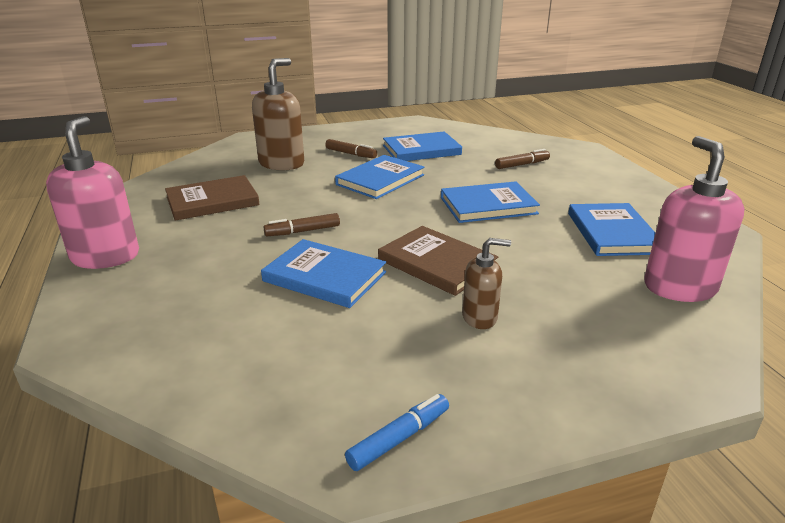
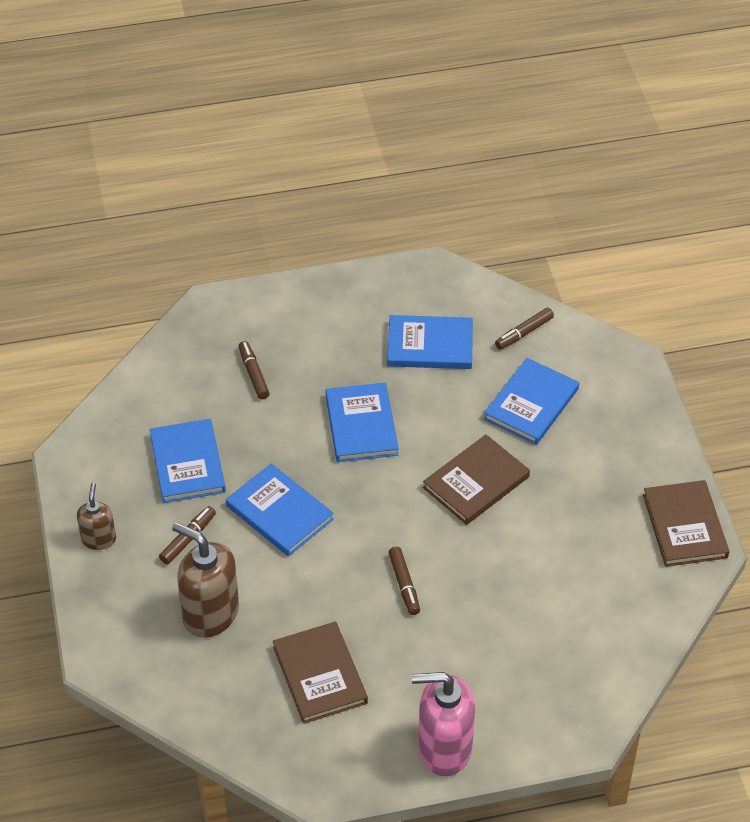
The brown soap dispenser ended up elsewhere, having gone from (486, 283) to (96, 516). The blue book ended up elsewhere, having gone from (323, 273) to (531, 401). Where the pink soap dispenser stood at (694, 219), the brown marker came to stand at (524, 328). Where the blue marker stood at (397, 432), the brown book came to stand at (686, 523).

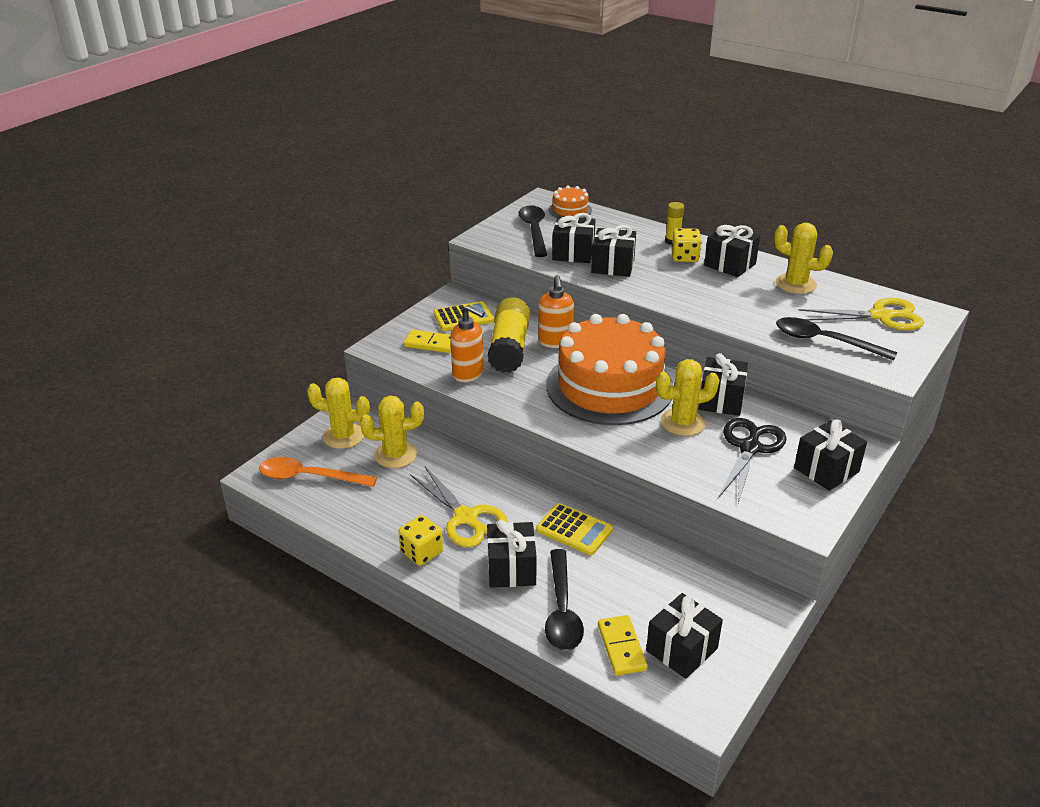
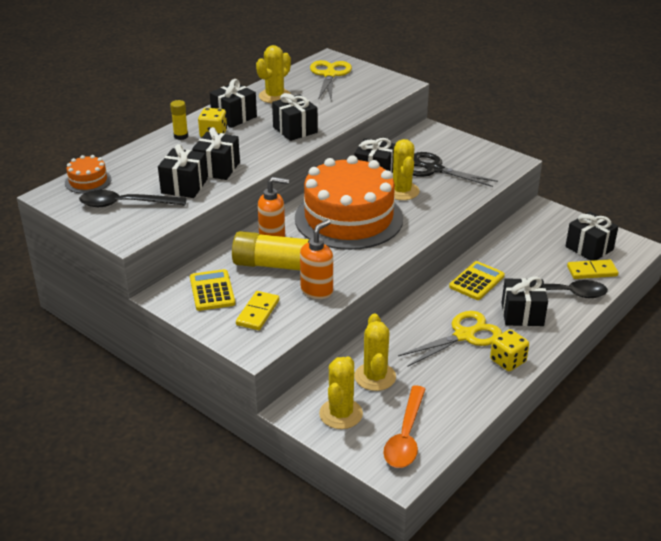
The black gift ended up elsewhere, having gone from (830, 455) to (295, 117). The second view lost the black spoon at (836, 338).

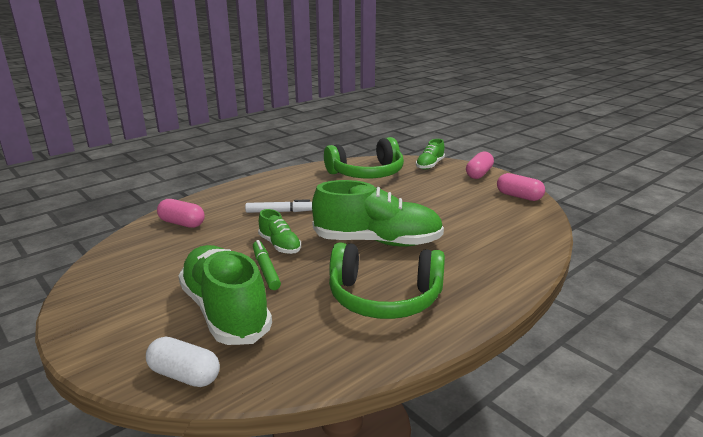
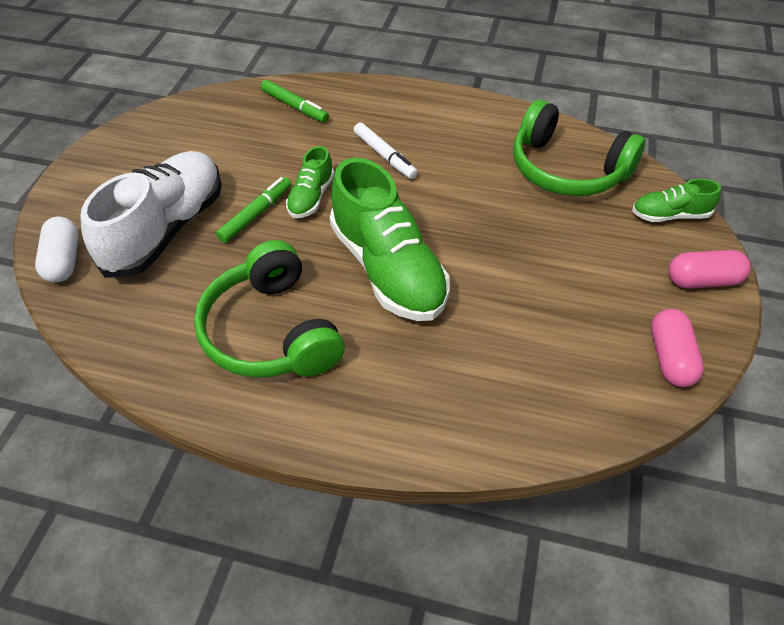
What was the green shoe at (225, 295) turned into the white shoe at (151, 214). Where the pink capsule stood at (181, 213), the green marker came to stand at (295, 101).

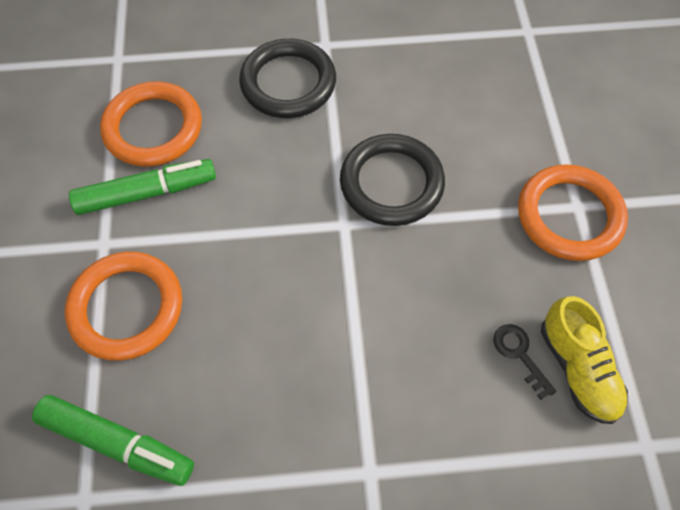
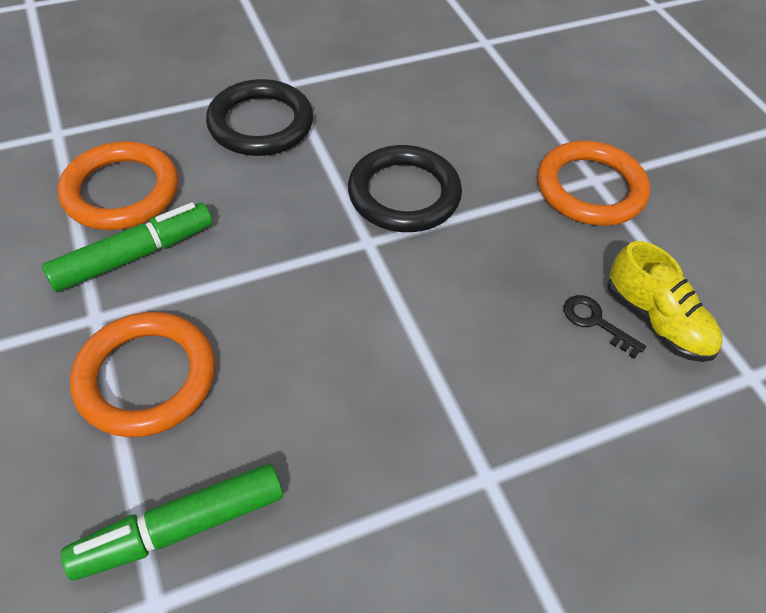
The green marker at (113, 440) ended up facing another way, 150 degrees clockwise from before.

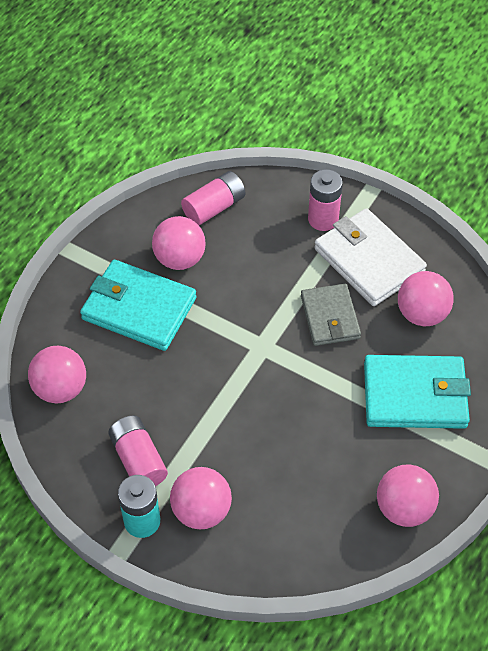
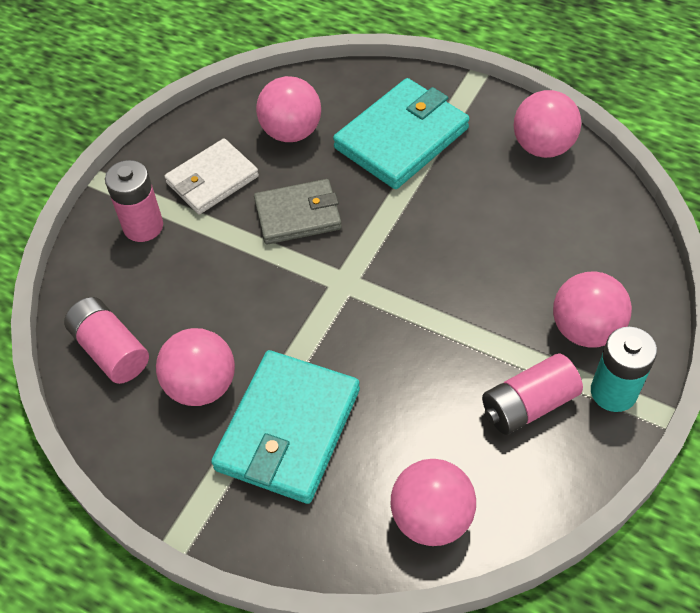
The size of the white wallet at (370, 257) changed by a factor of 0.66. The turquoise wallet at (417, 392) ended up facing another way, 45 degrees clockwise from before.

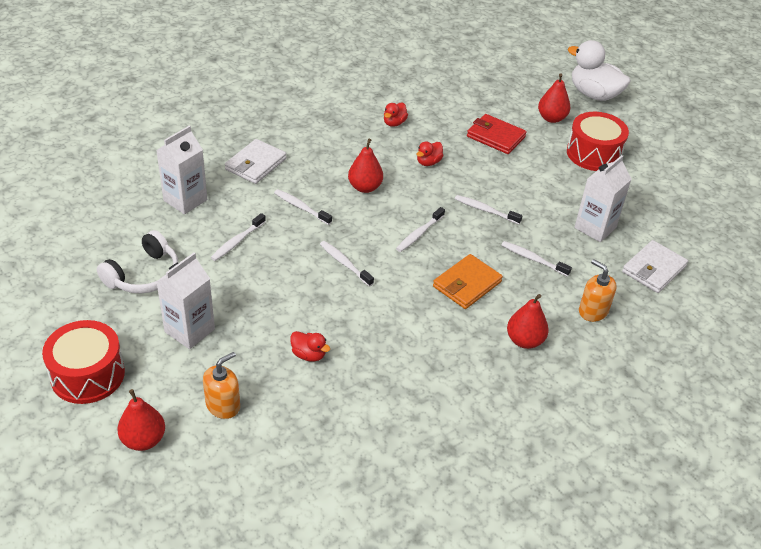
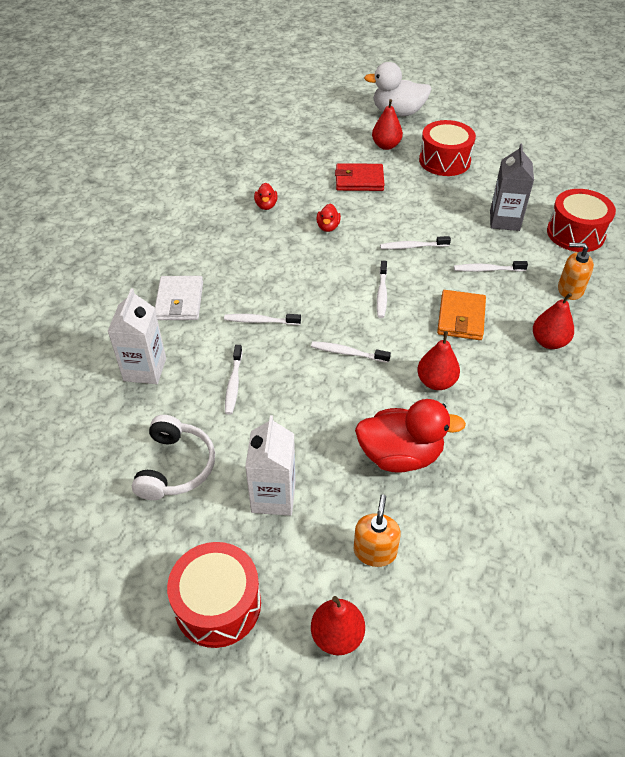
The size of the red duck at (310, 346) changed by a factor of 2.10. The red pear ended up elsewhere, having gone from (365, 166) to (438, 360). What was the white carton at (602, 198) turned into the grey carton at (512, 187). Where the white wallet stood at (655, 266), the red drum came to stand at (581, 220).

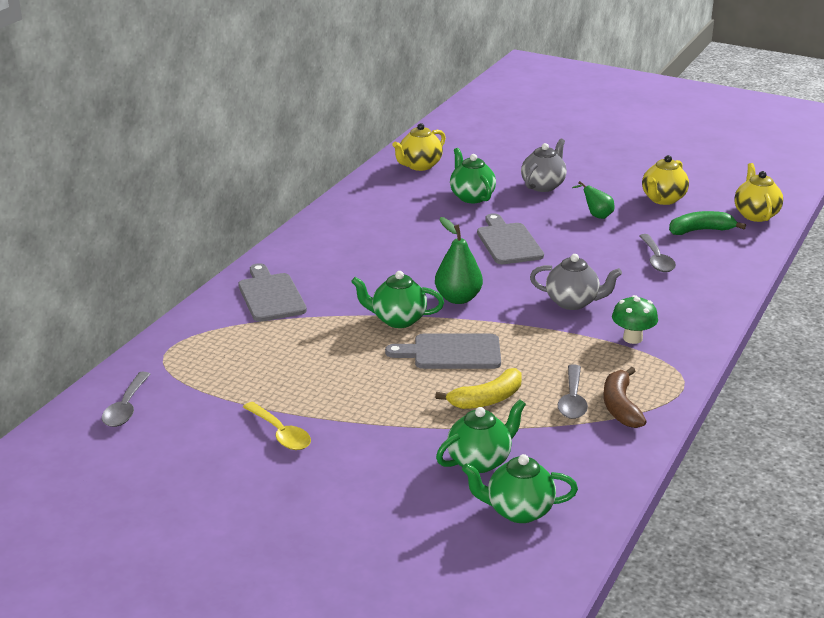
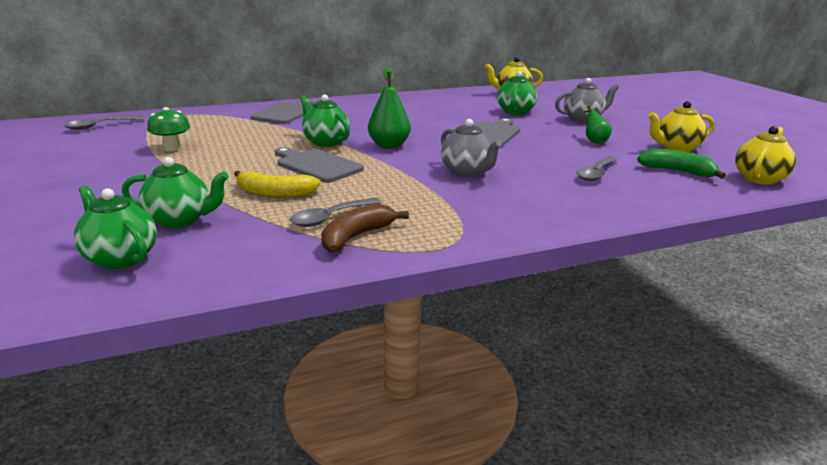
The green mushroom ended up elsewhere, having gone from (635, 319) to (168, 129). The second view lost the yellow spoon at (277, 426).

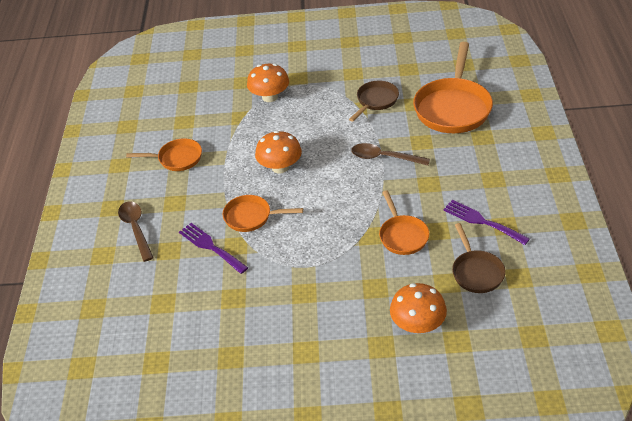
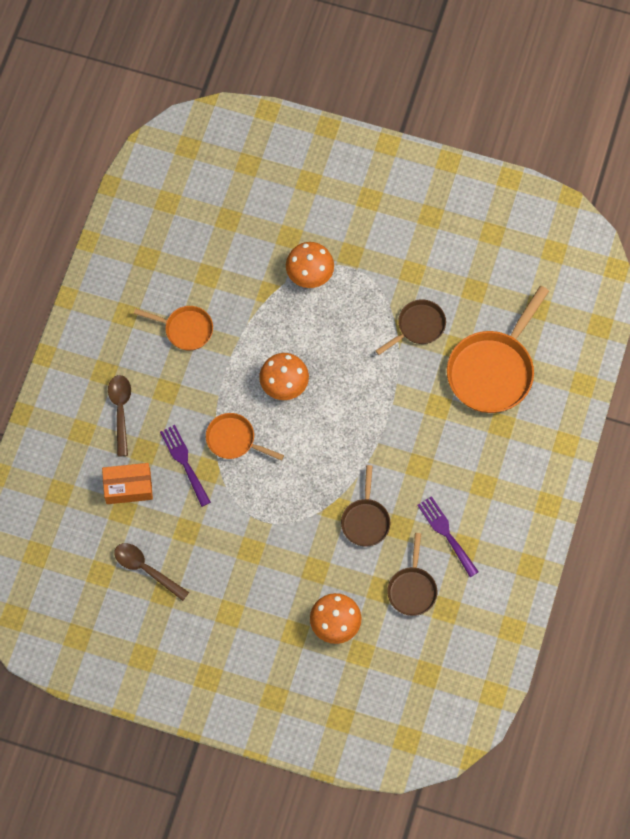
The second view gained the orange box at (127, 483). The brown spoon ended up elsewhere, having gone from (390, 154) to (151, 572). What was the orange pan at (404, 222) turned into the brown pan at (365, 505).

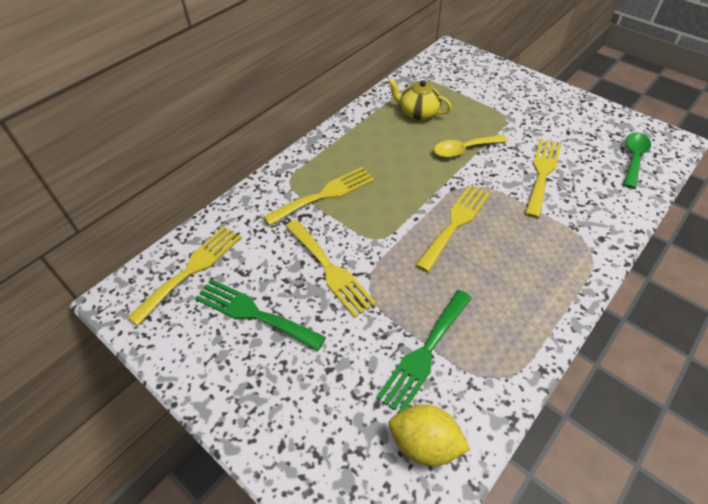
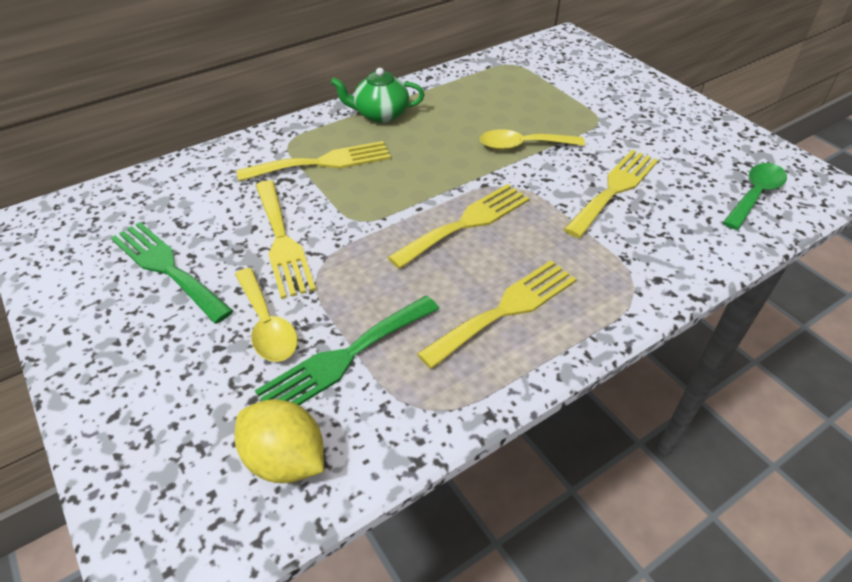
The second view gained the yellow spoon at (266, 315). The second view gained the green teapot at (378, 95). The yellow fork ended up elsewhere, having gone from (184, 276) to (497, 314). The second view lost the yellow teapot at (420, 99).

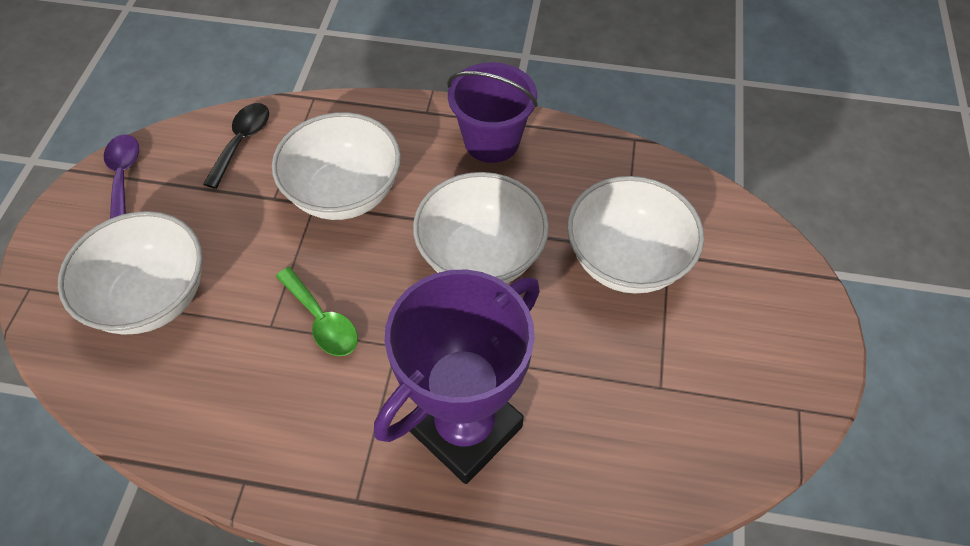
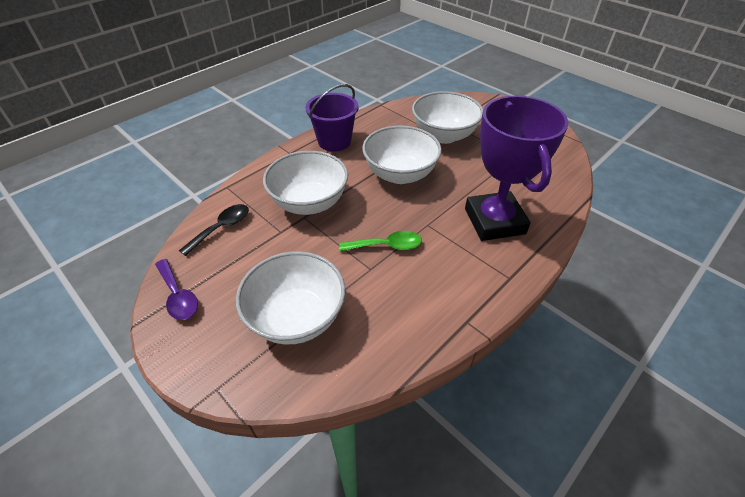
The purple spoon at (121, 177) ended up facing another way, 150 degrees counterclockwise from before. The black spoon at (236, 146) ended up facing another way, 75 degrees clockwise from before.

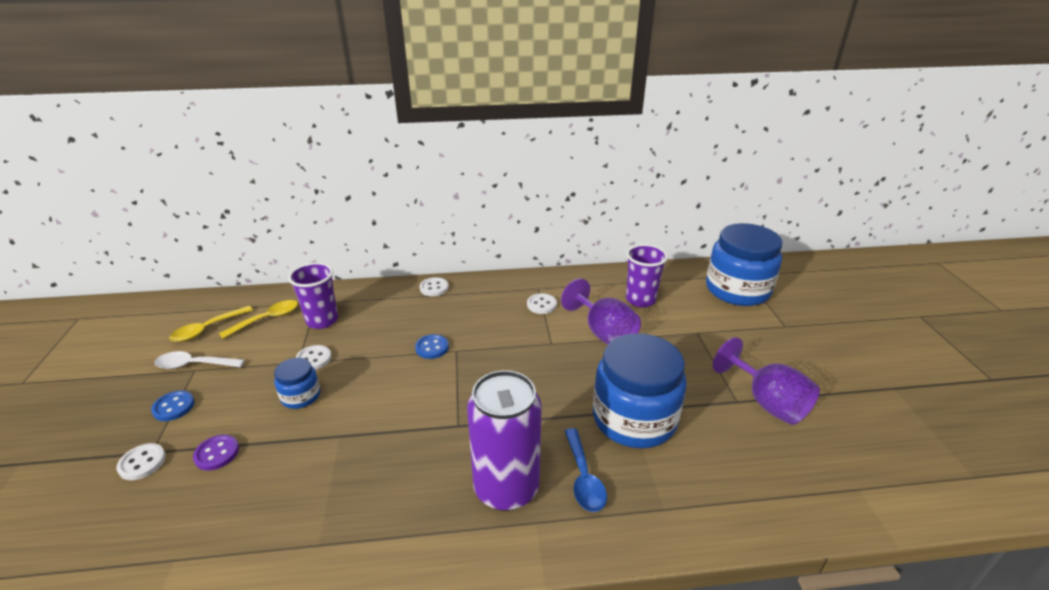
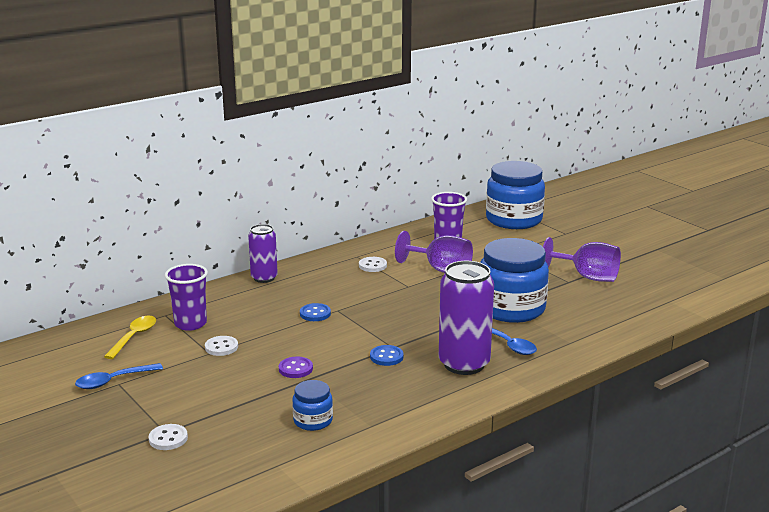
What was the white spoon at (199, 360) turned into the blue spoon at (119, 376). Where the white button stood at (434, 286), the purple can came to stand at (263, 253). The purple button ended up elsewhere, having gone from (216, 452) to (296, 367). The blue jar ended up elsewhere, having gone from (297, 383) to (312, 405). The blue button ended up elsewhere, having gone from (173, 405) to (387, 355). The second view lost the yellow spoon at (211, 324).

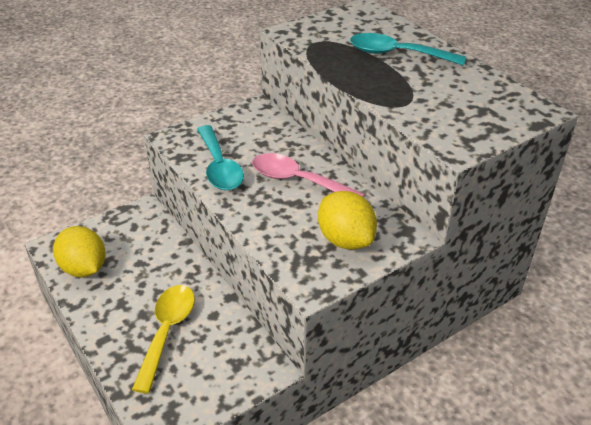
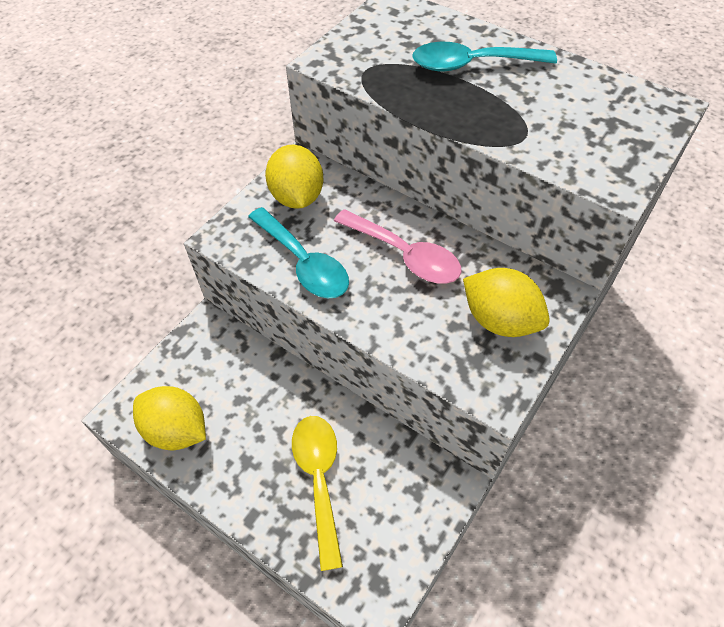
The second view gained the yellow lemon at (294, 176). The pink spoon at (308, 175) ended up facing another way, 150 degrees counterclockwise from before.

